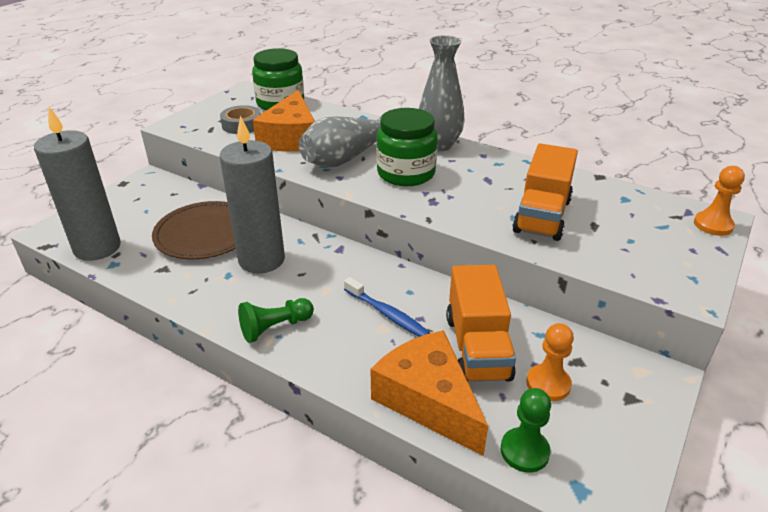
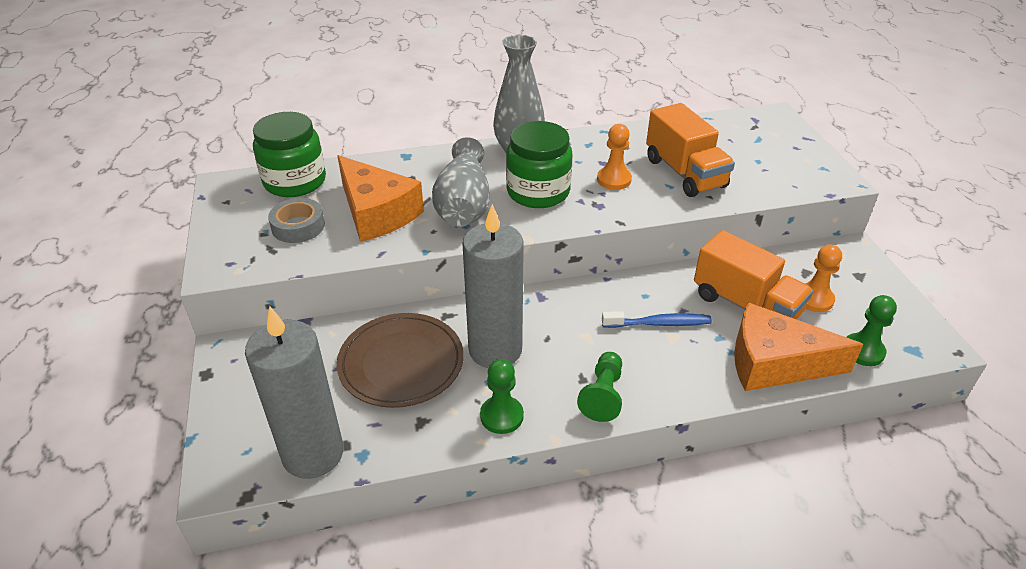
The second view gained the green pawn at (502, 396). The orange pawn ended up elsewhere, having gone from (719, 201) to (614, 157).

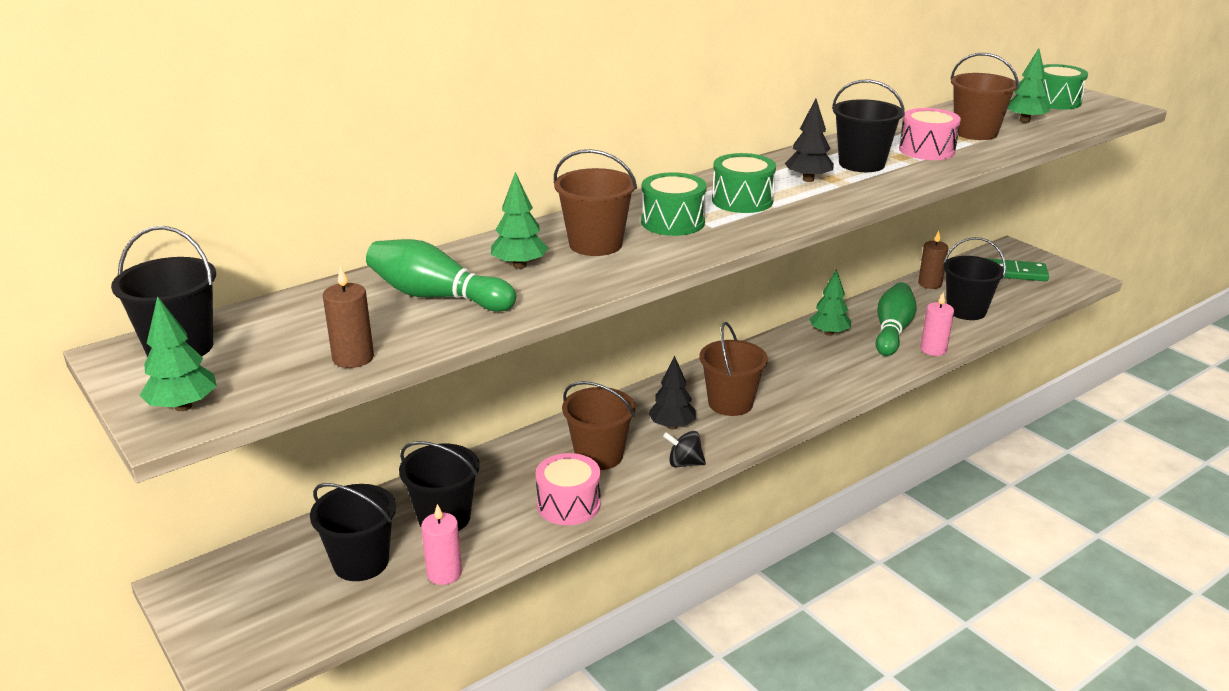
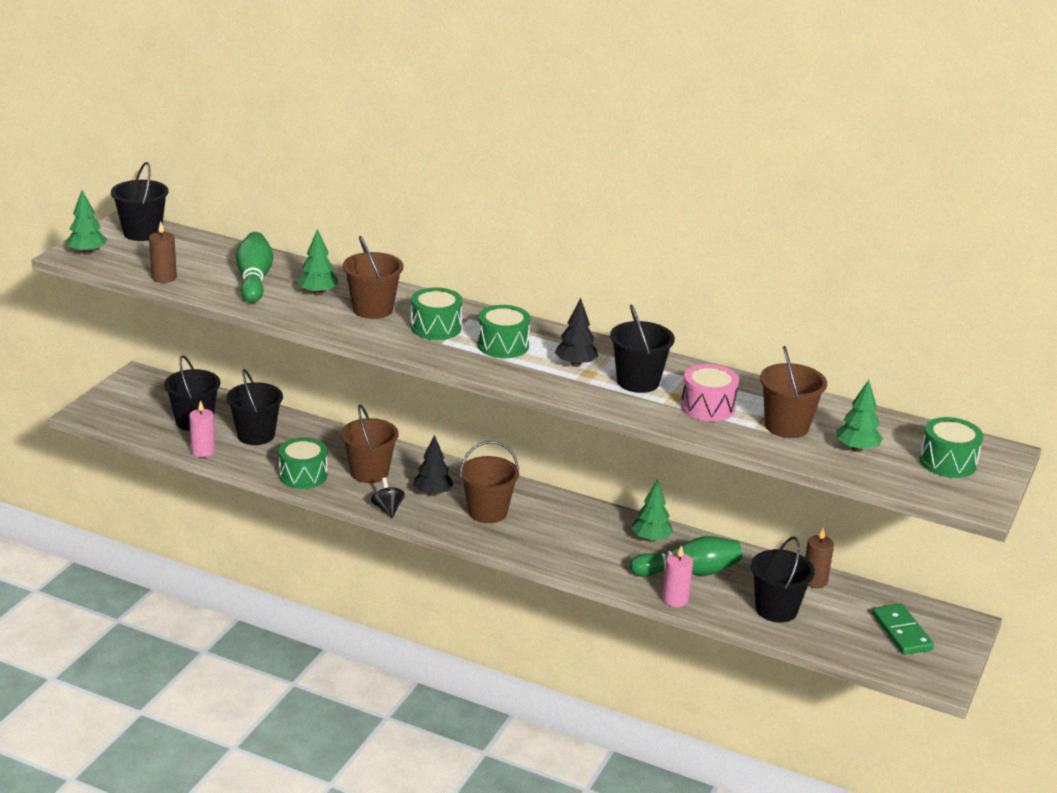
What was the pink drum at (568, 489) turned into the green drum at (303, 463).

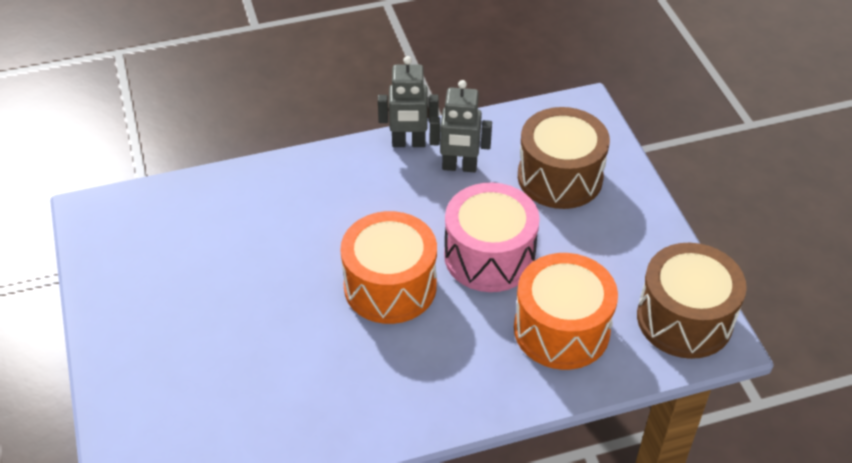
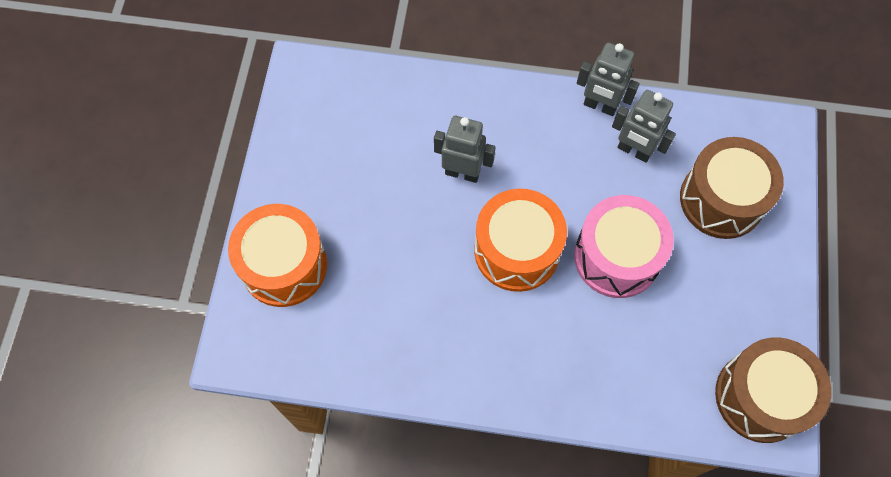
The orange drum ended up elsewhere, having gone from (566, 311) to (277, 255). The second view gained the grey robot at (465, 149).

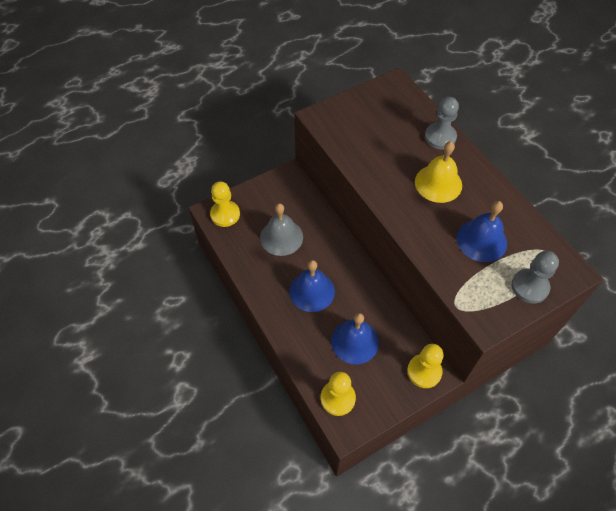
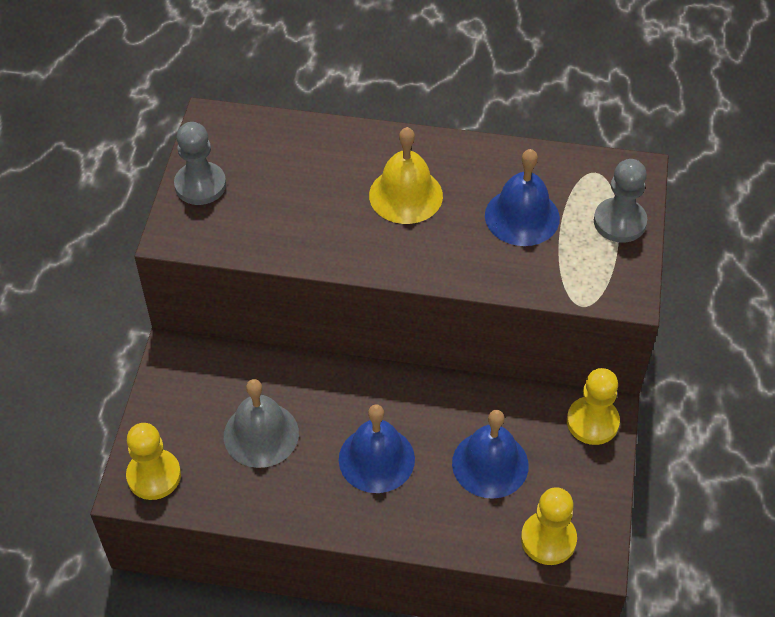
The grey pawn ended up elsewhere, having gone from (442, 123) to (200, 163).

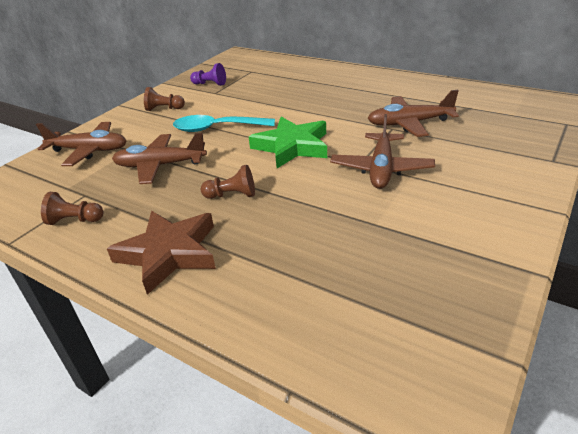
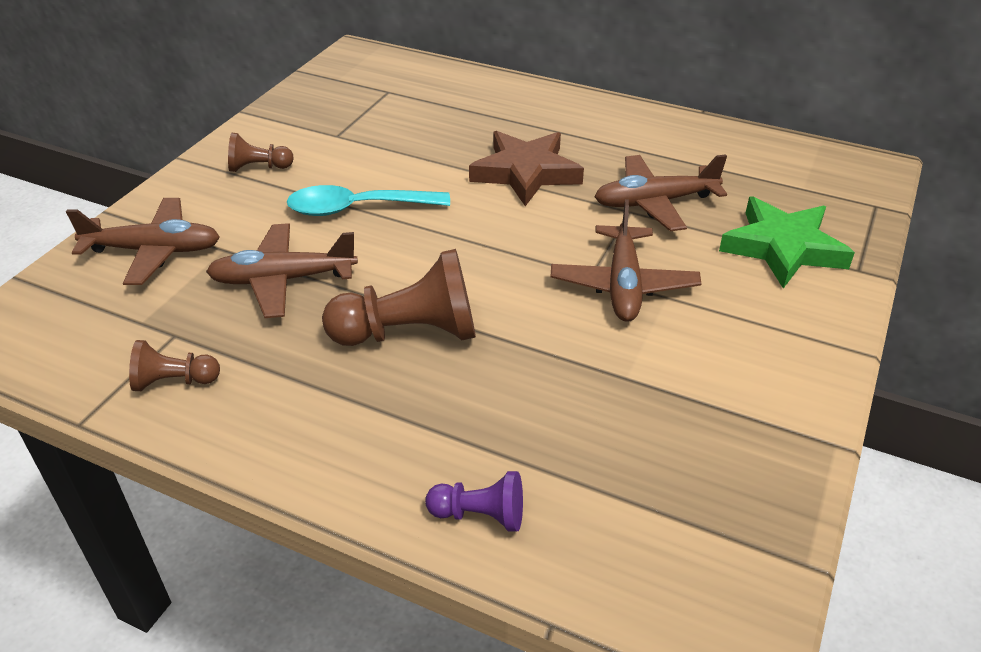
The size of the brown pawn at (228, 182) changed by a factor of 1.87. The purple pawn ended up elsewhere, having gone from (208, 74) to (474, 501). The brown star ended up elsewhere, having gone from (161, 253) to (526, 168). The green star ended up elsewhere, having gone from (288, 142) to (787, 242).

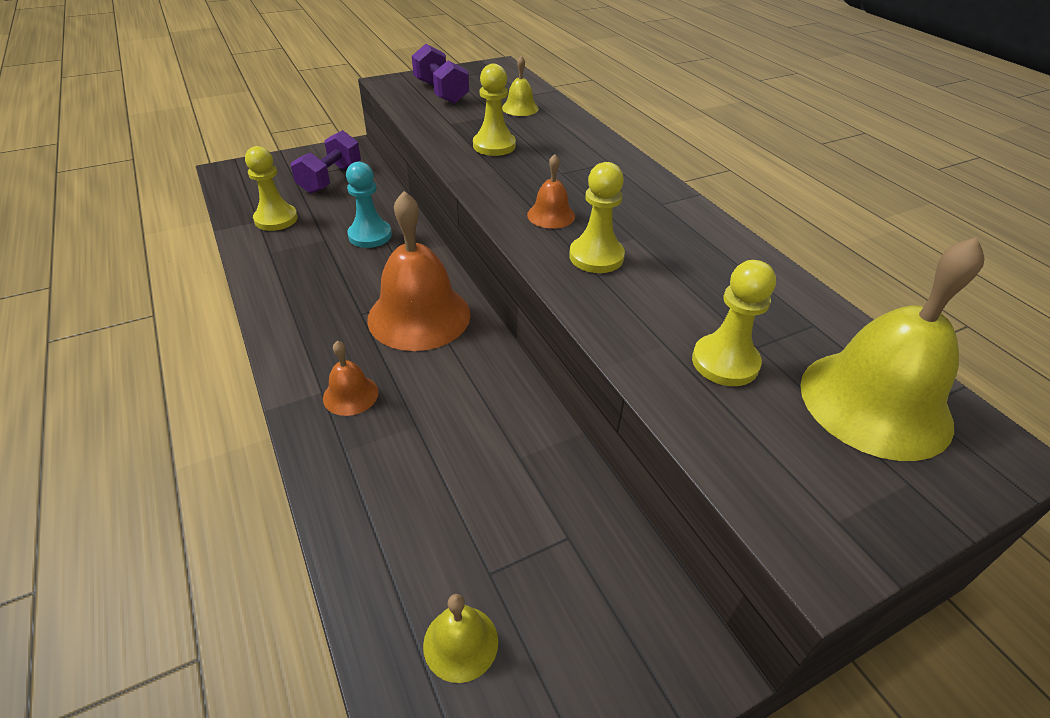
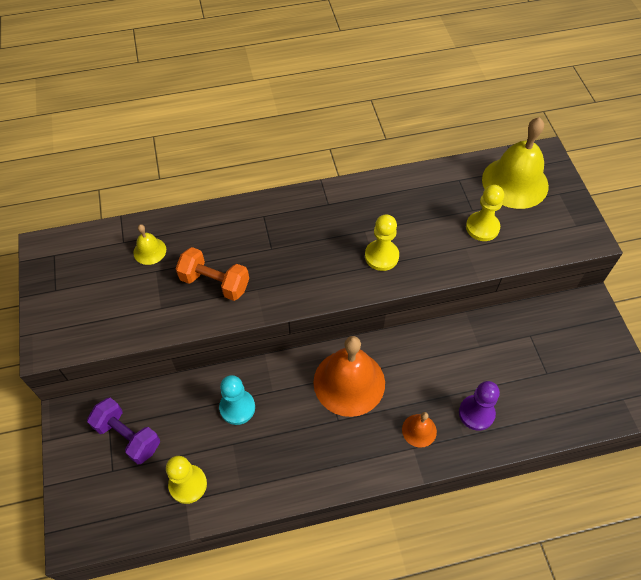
Where the yellow pawn stood at (494, 110), the orange dumbbell came to stand at (212, 274). The second view gained the purple pawn at (479, 406). The second view lost the purple dumbbell at (440, 74). The second view lost the yellow bell at (460, 638). The second view lost the orange bell at (551, 191).

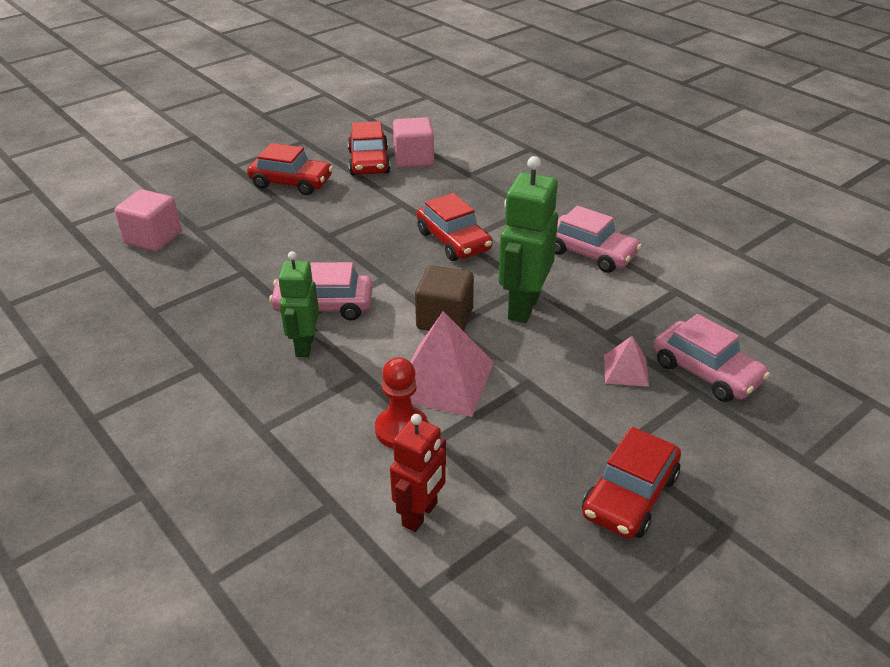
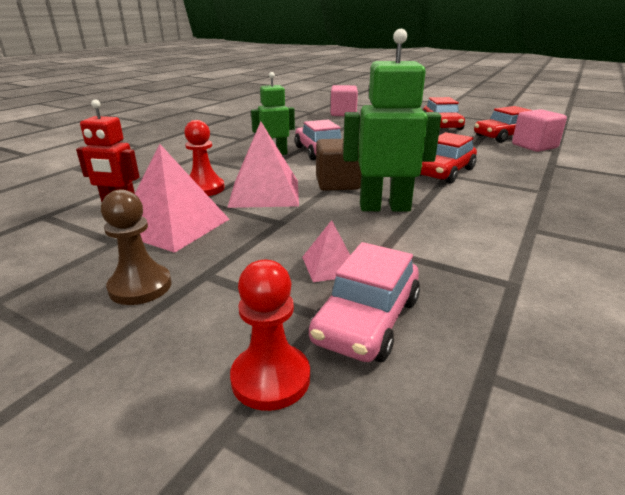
Where the red car stood at (631, 483), the brown pawn came to stand at (136, 247). The second view gained the pink pyramid at (182, 198). The second view gained the red pawn at (270, 335). The second view lost the pink car at (598, 239).

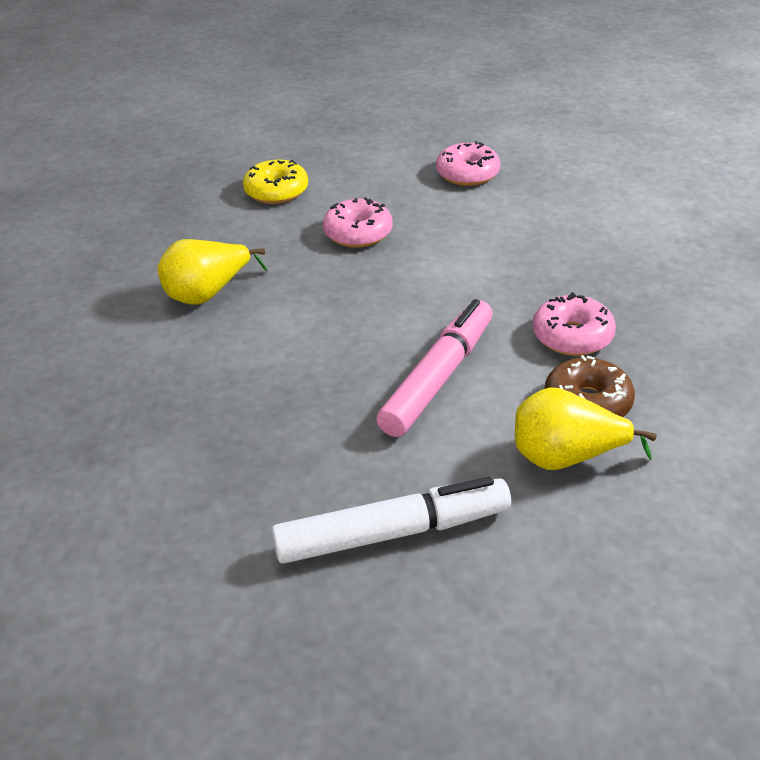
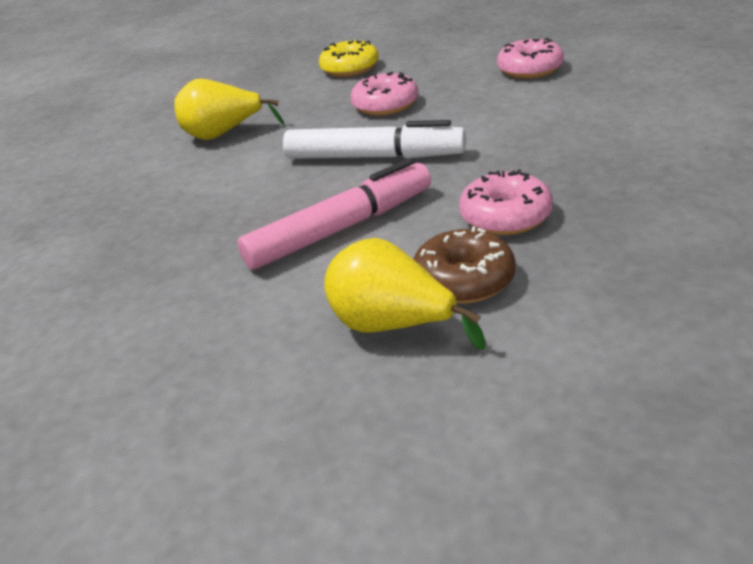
The white marker ended up elsewhere, having gone from (391, 520) to (374, 139).

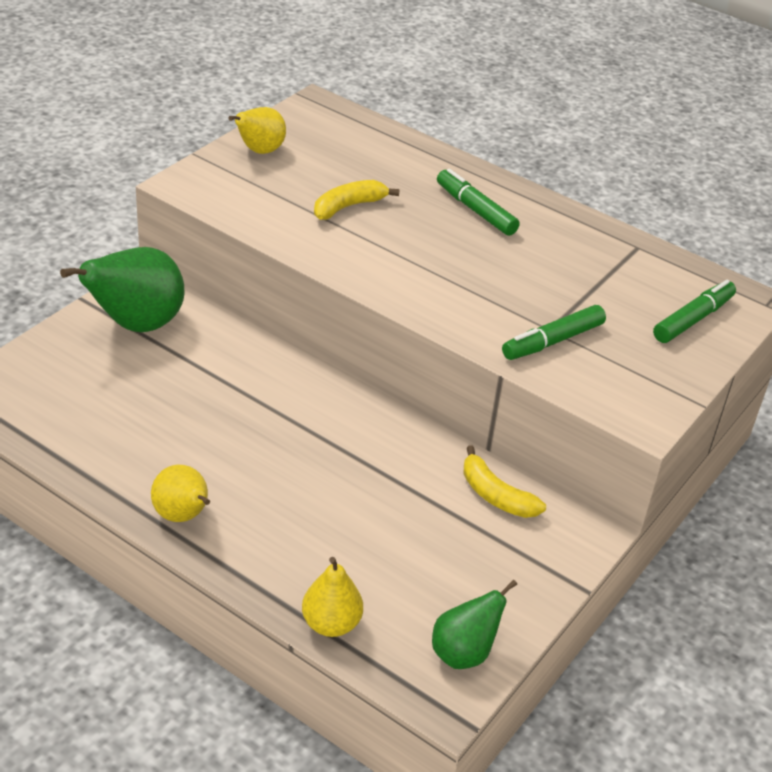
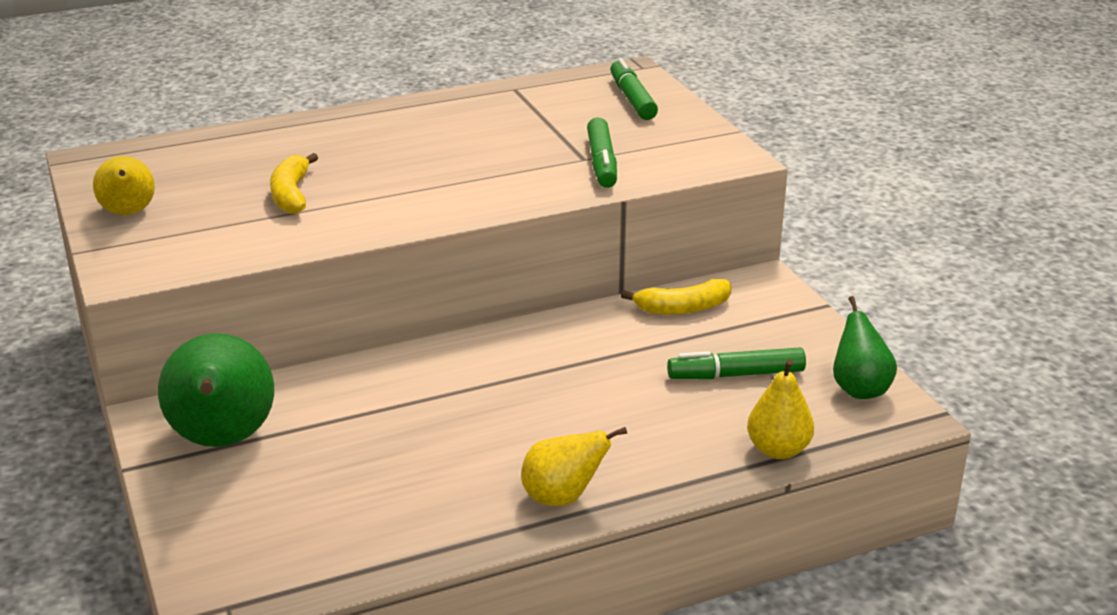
The green marker ended up elsewhere, having gone from (478, 202) to (736, 363).

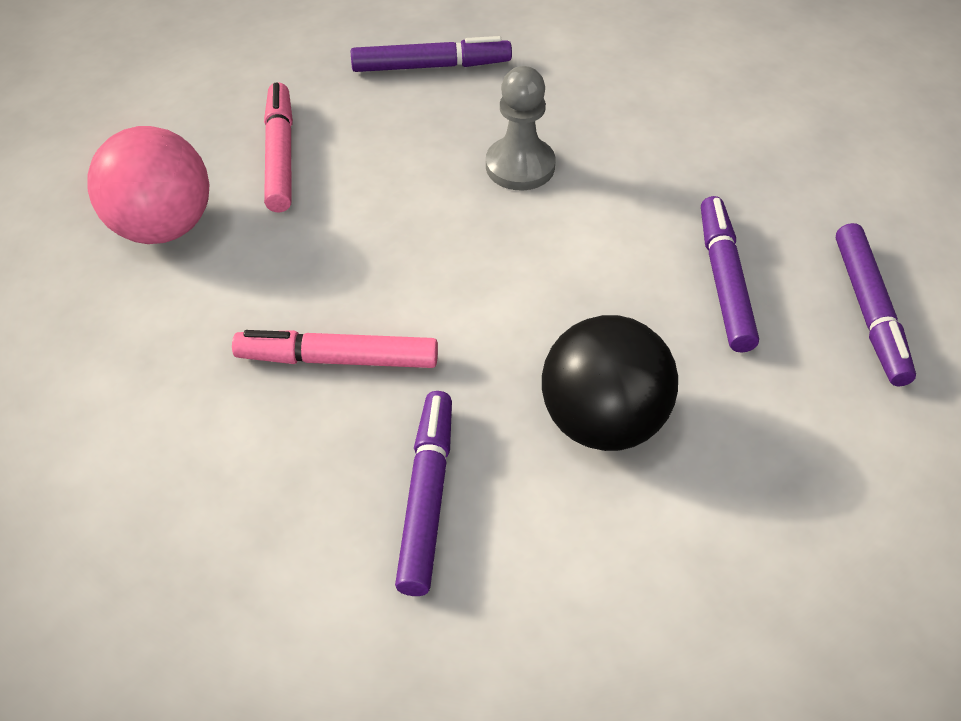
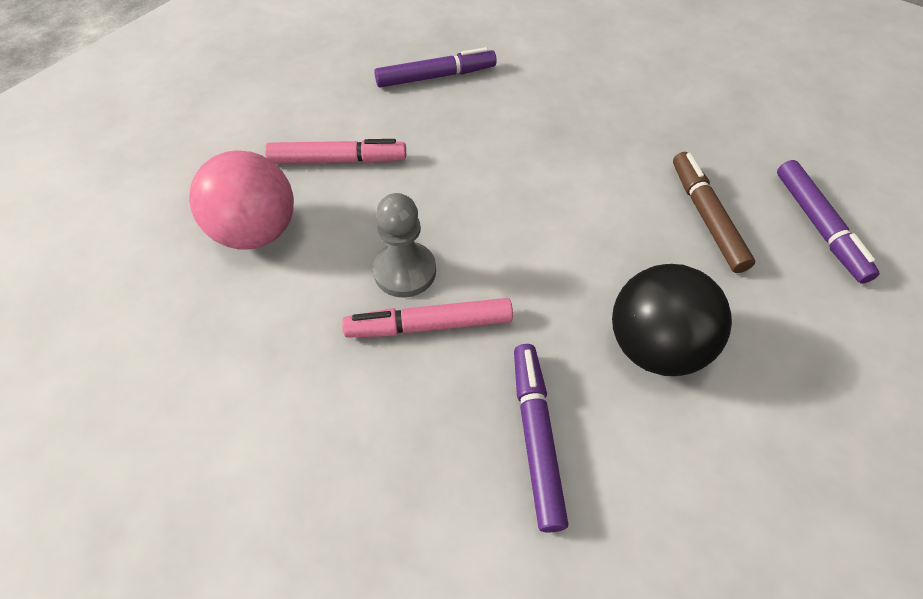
The pink marker at (278, 147) ended up facing another way, 105 degrees clockwise from before. The grey pawn ended up elsewhere, having gone from (520, 128) to (404, 245). What was the purple marker at (730, 274) turned into the brown marker at (714, 212).

